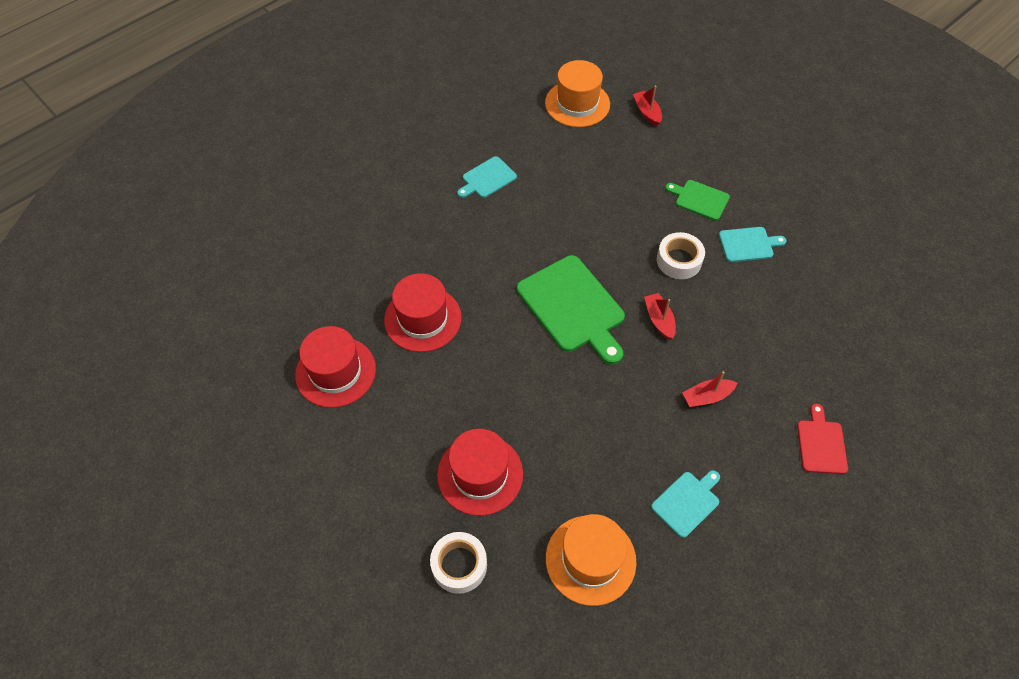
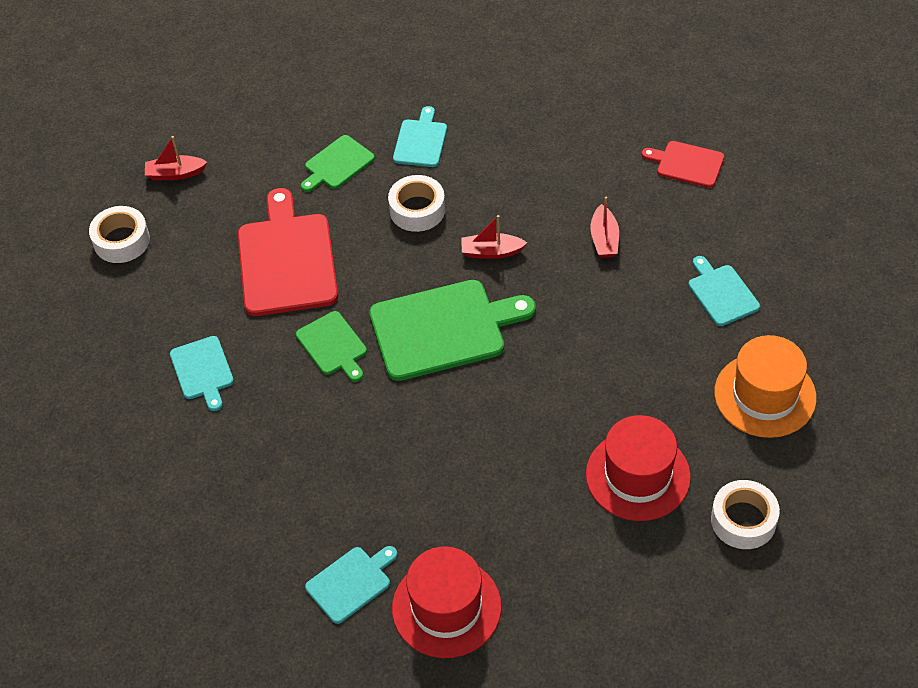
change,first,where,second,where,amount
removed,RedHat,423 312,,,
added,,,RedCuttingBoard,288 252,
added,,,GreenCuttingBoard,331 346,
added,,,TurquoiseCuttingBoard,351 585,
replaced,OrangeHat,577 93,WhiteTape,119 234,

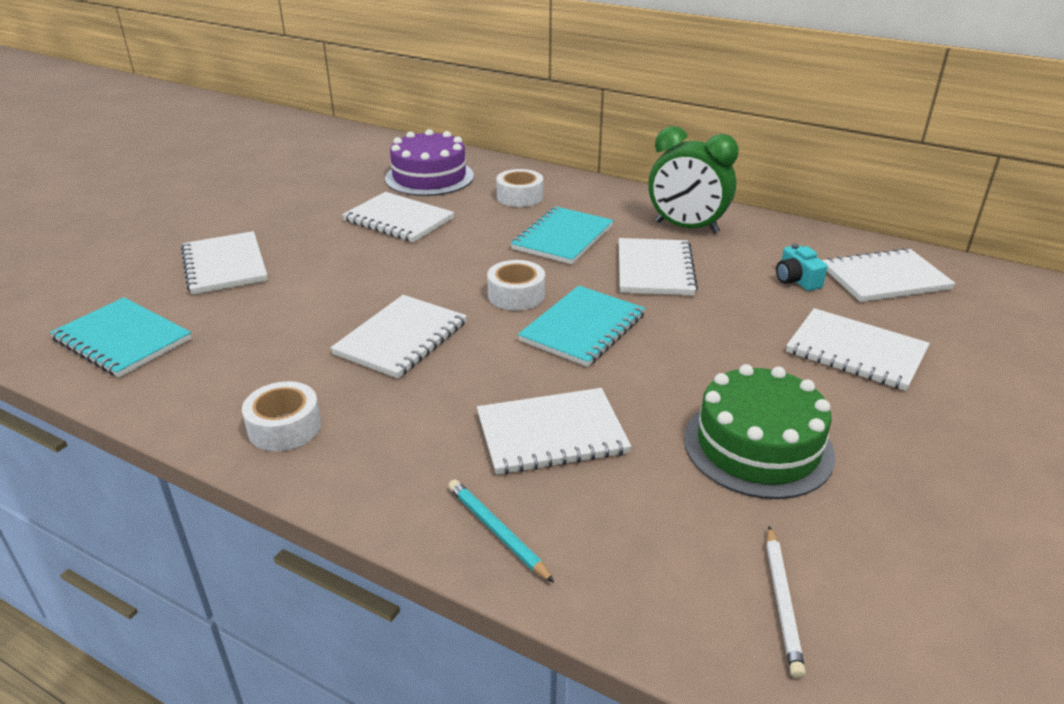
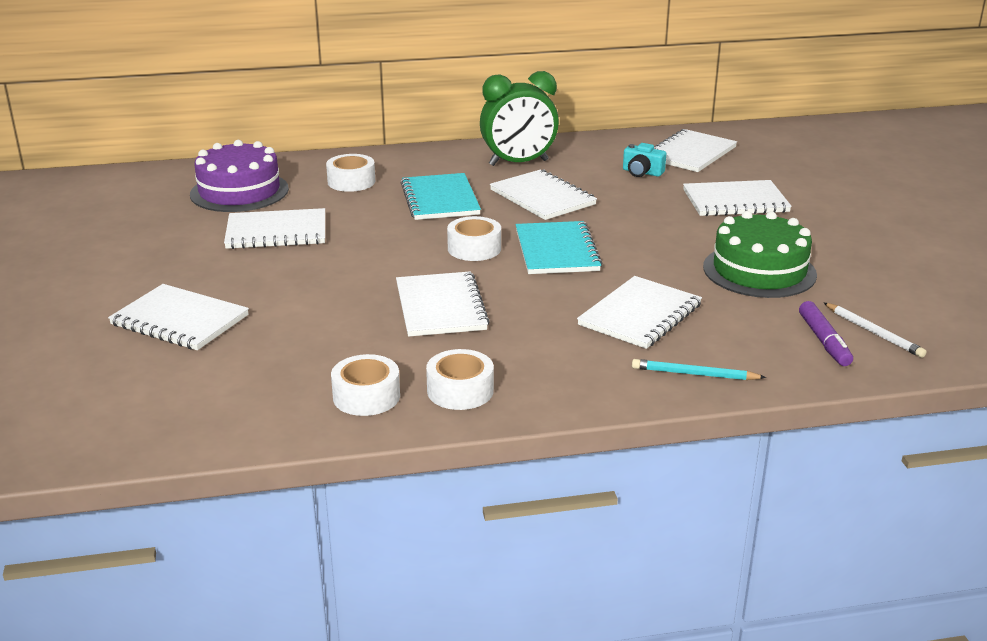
change,first,where,second,where,amount
removed,TurquoiseNotebook,121 337,,,
added,,,WhiteTape,365 385,
added,,,PurpleMarker,826 333,

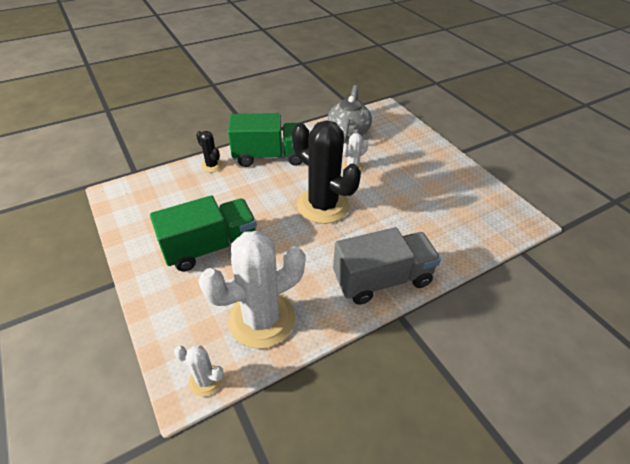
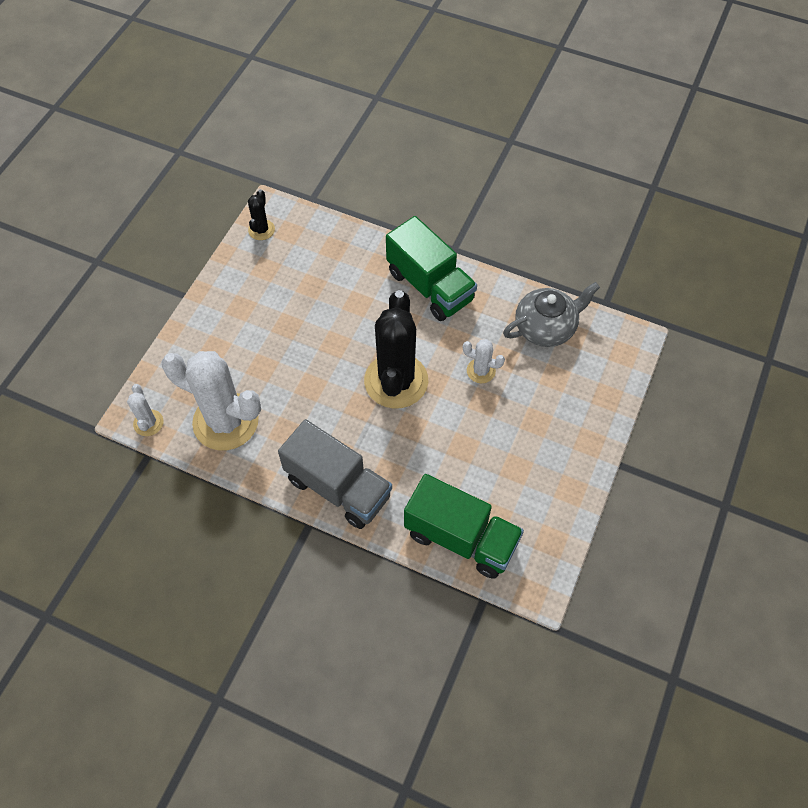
change,first,where,second,where,amount
moved,GreenTruck,203 233,,464 526,
moved,BlackCactus,209 151,,261 215,

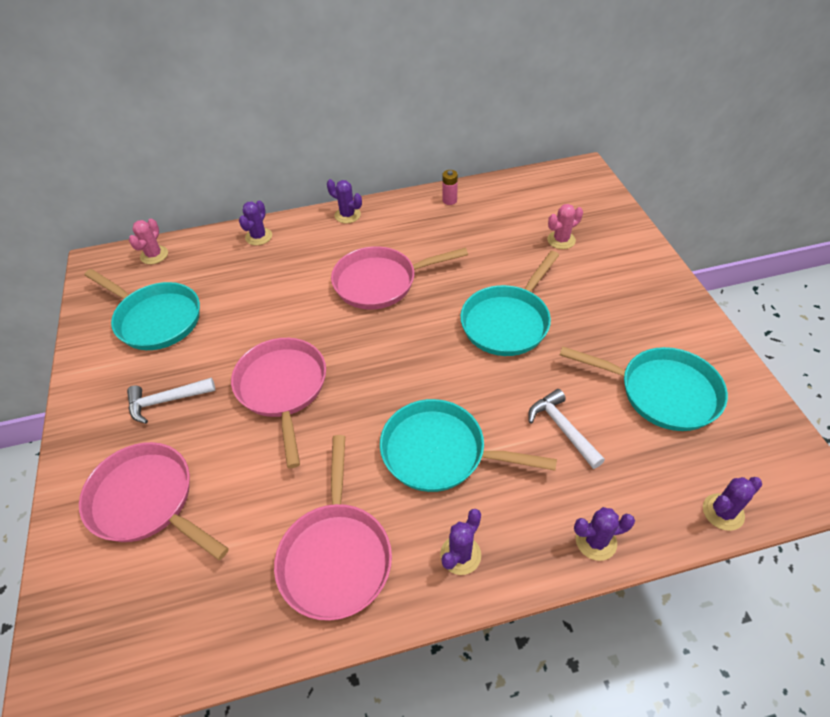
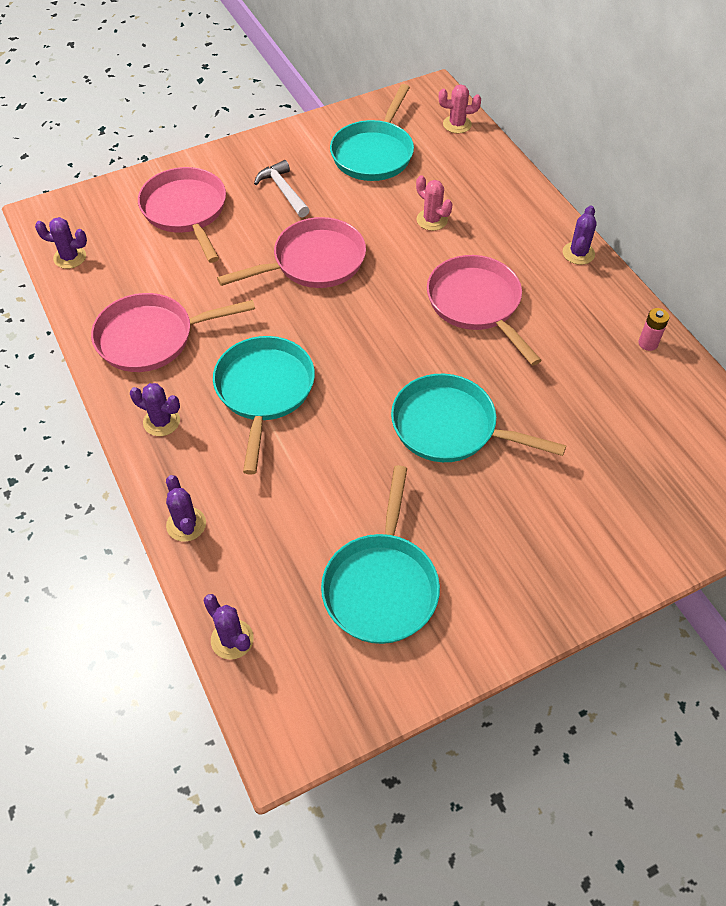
change,first,where,second,where,amount
removed,WhiteHammer,566 429,,,
moved,PurpleCactus,255 222,,61 243,
moved,PinkCactus,565 226,,434 203,
turned,PinkPan,154 501,,182 215,45 degrees counterclockwise

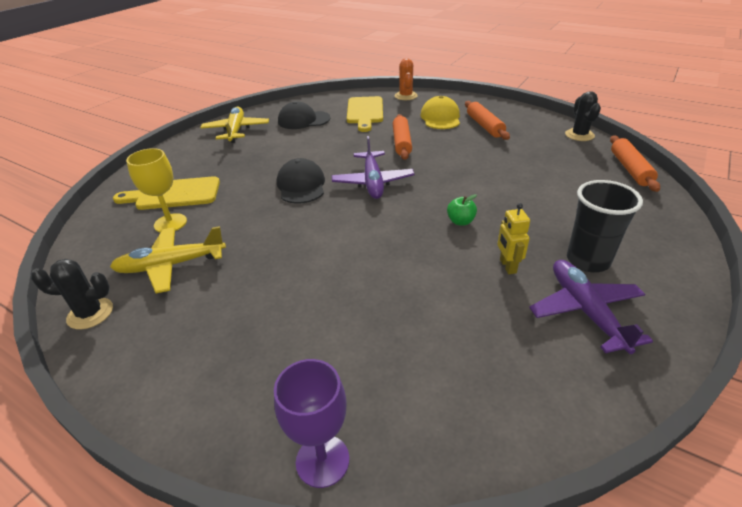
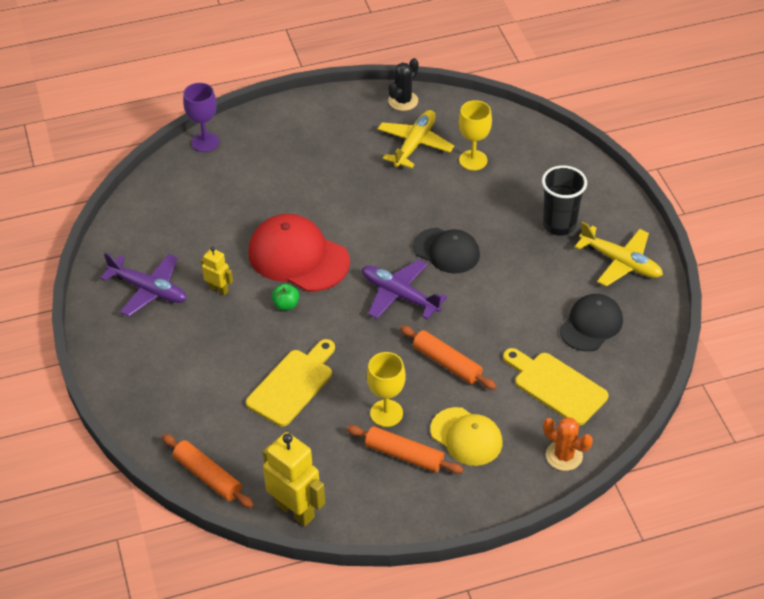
change,first,where,second,where,amount
added,,,RedCap,299 253,
added,,,YellowGoblet,386 389,
moved,YellowCuttingBoard,166 193,,290 383,
moved,BlackCup,605 226,,564 200,
replaced,BlackCactus,583 116,YellowRobot,294 479,

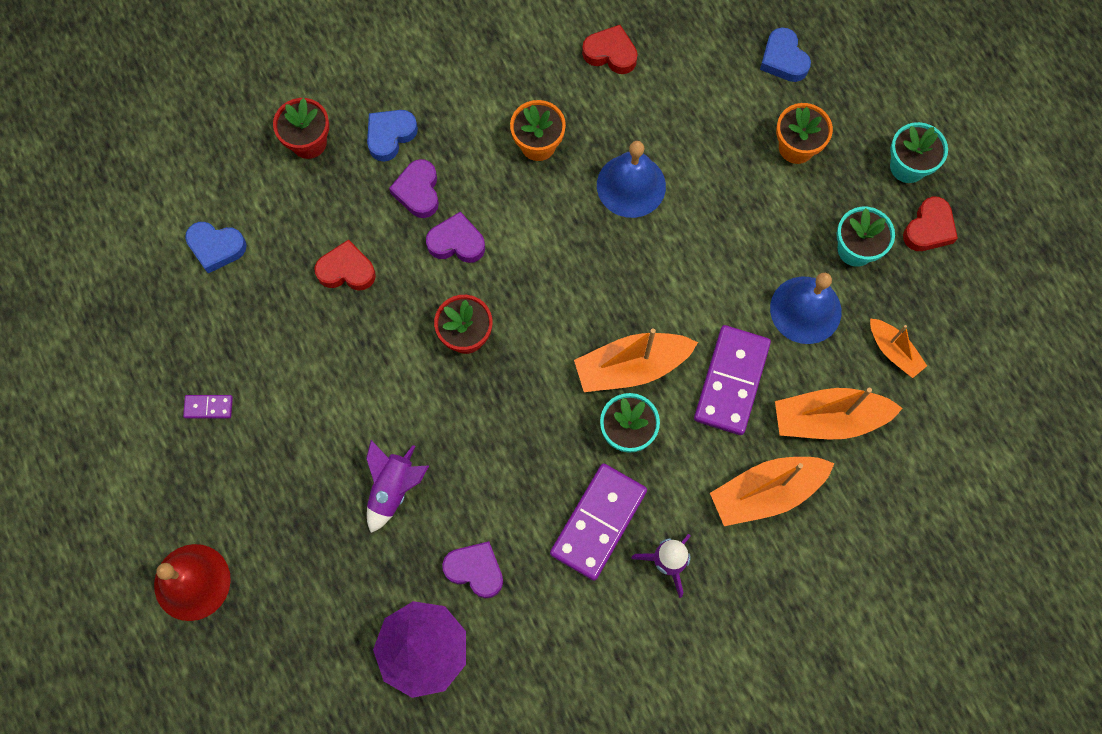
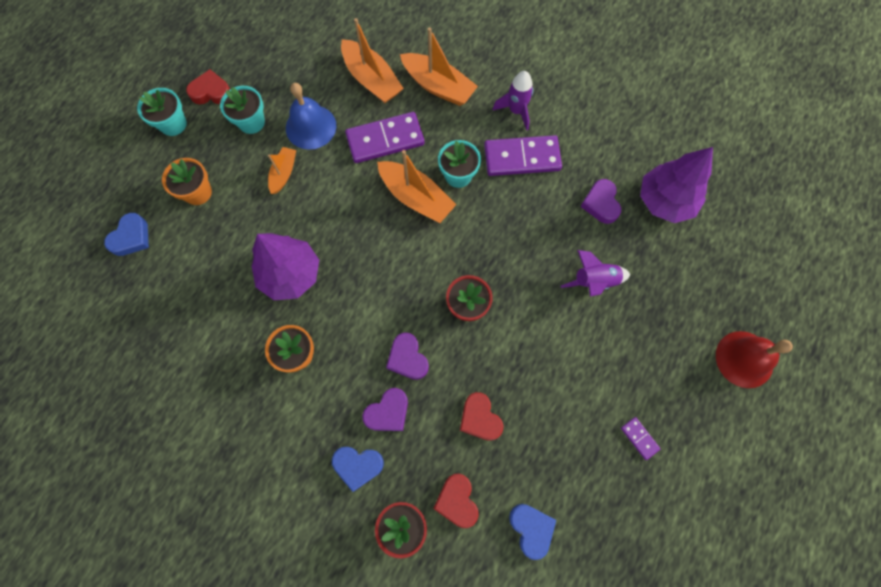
change,first,where,second,where,amount
moved,RedHeart,610 49,,456 500,
moved,OrangeBoat,898 348,,282 170,
replaced,BlueBell,631 179,PurpleTree,285 266,

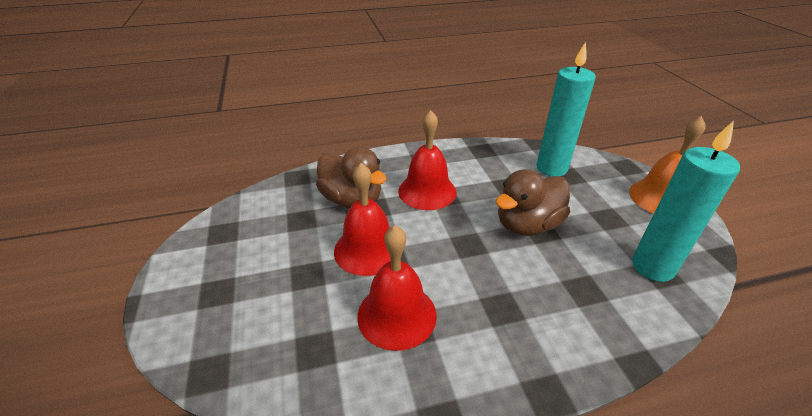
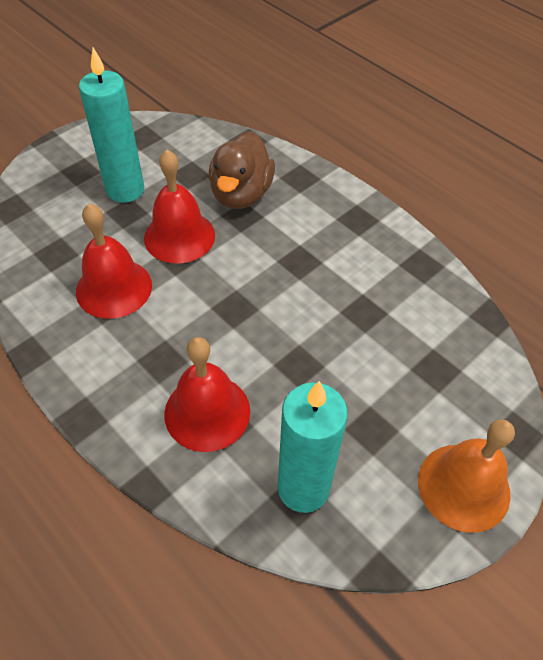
change,first,where,second,where,amount
removed,BrownDuck,532 202,,,
moved,RedBell,427 160,,207 394,
moved,TurquoiseCandle,566 109,,111 125,

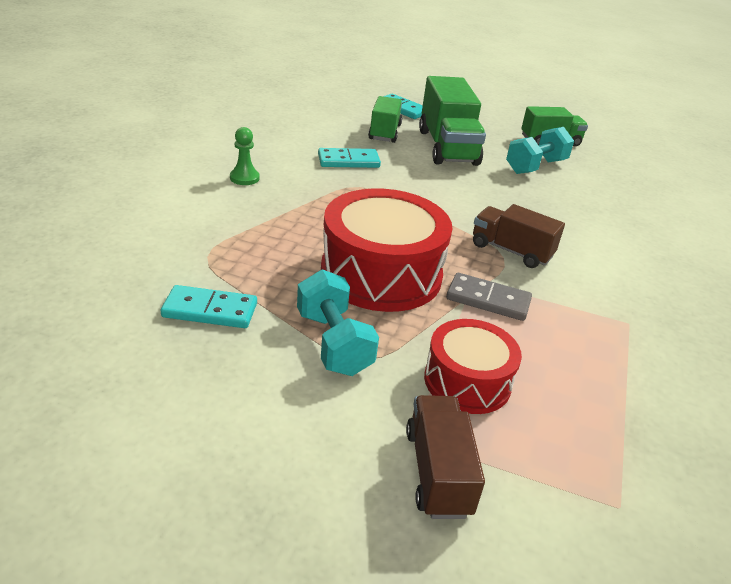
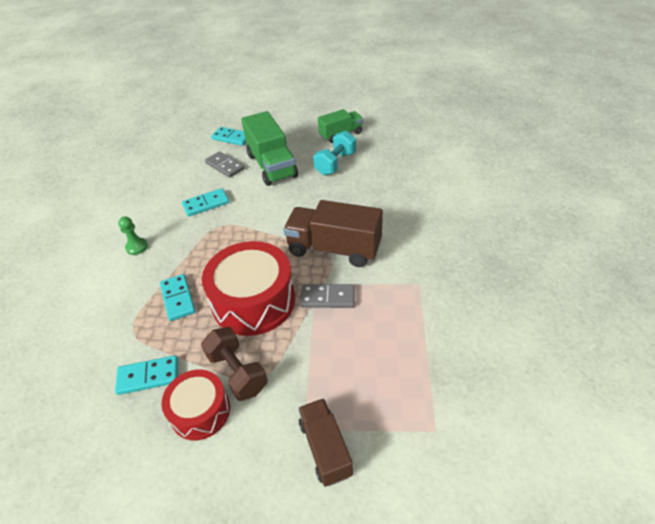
change,first,where,second,where,amount
added,,,TurquoiseDomino,178 297,
moved,RedDrum,473 366,,196 405,
replaced,GreenTruck,385 119,GreyDomino,224 164,
recoloured,TurquoiseDumbbell,338 322,BrownDumbbell,234 364,
resized,BrownTruck,519 236,,333 233,x1.64

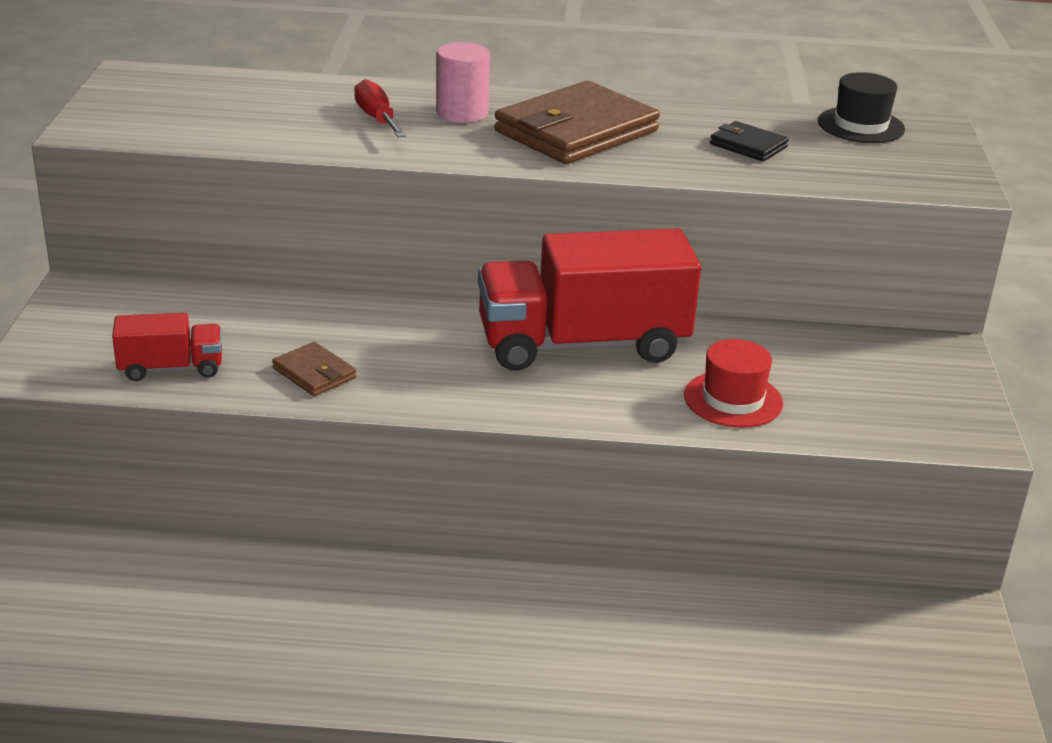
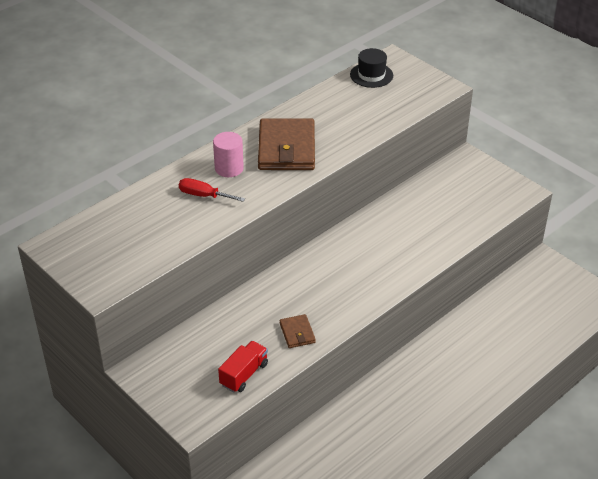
change,first,where,second,where,amount
removed,RedTruck,589 299,,,
removed,RedHat,733 383,,,
removed,BlackWallet,749 141,,,
turned,BrownWallet,314 369,,297 331,75 degrees clockwise

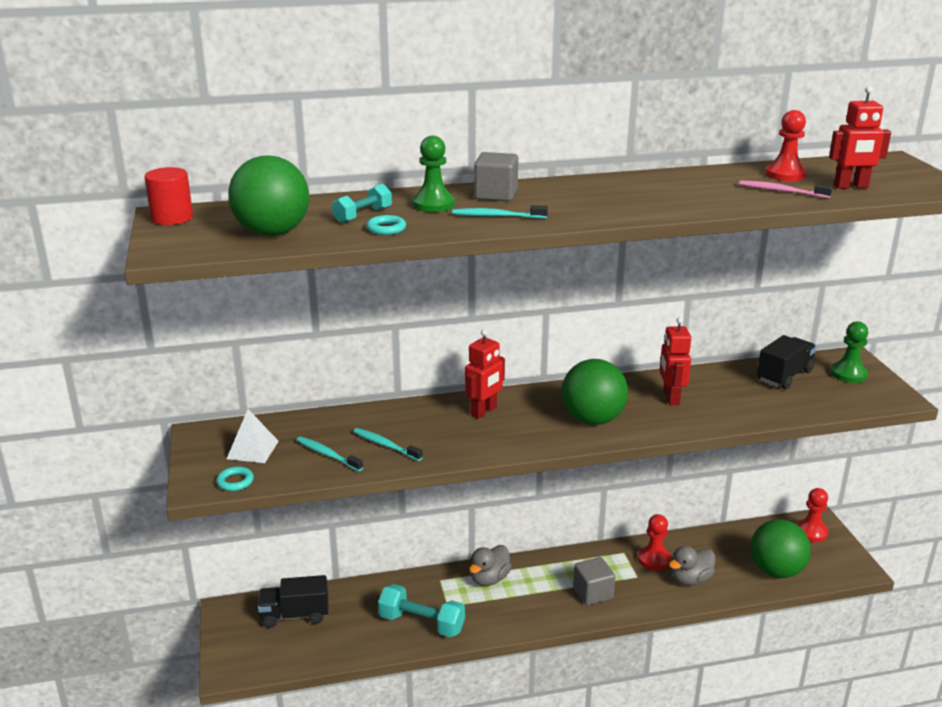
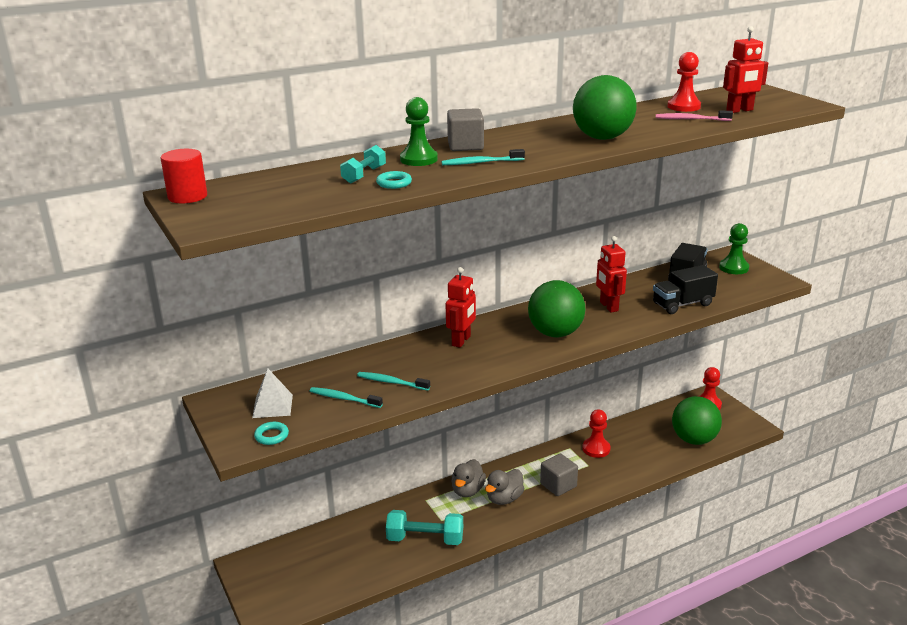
change,first,where,second,where,amount
moved,GreenBall,268 195,,605 107,
moved,BlackTruck,293 601,,685 289,
moved,GreyDuck,692 565,,505 487,

